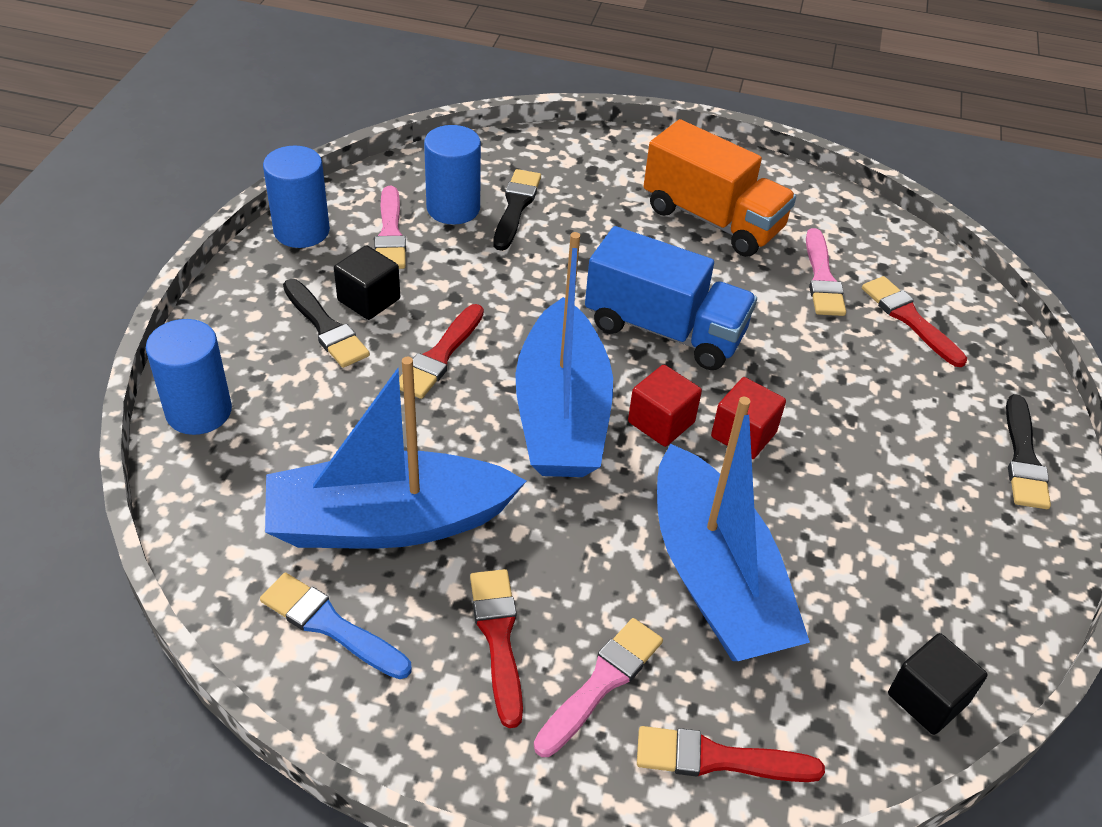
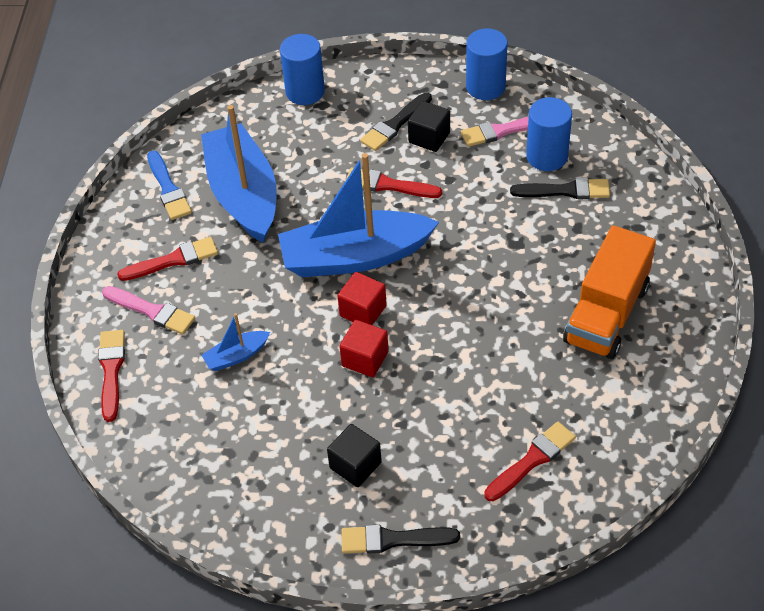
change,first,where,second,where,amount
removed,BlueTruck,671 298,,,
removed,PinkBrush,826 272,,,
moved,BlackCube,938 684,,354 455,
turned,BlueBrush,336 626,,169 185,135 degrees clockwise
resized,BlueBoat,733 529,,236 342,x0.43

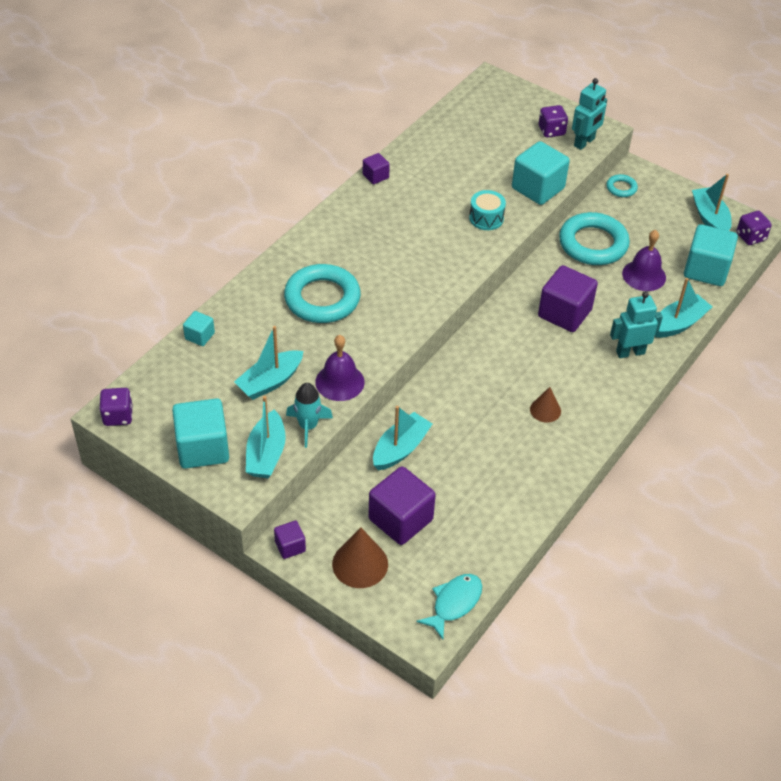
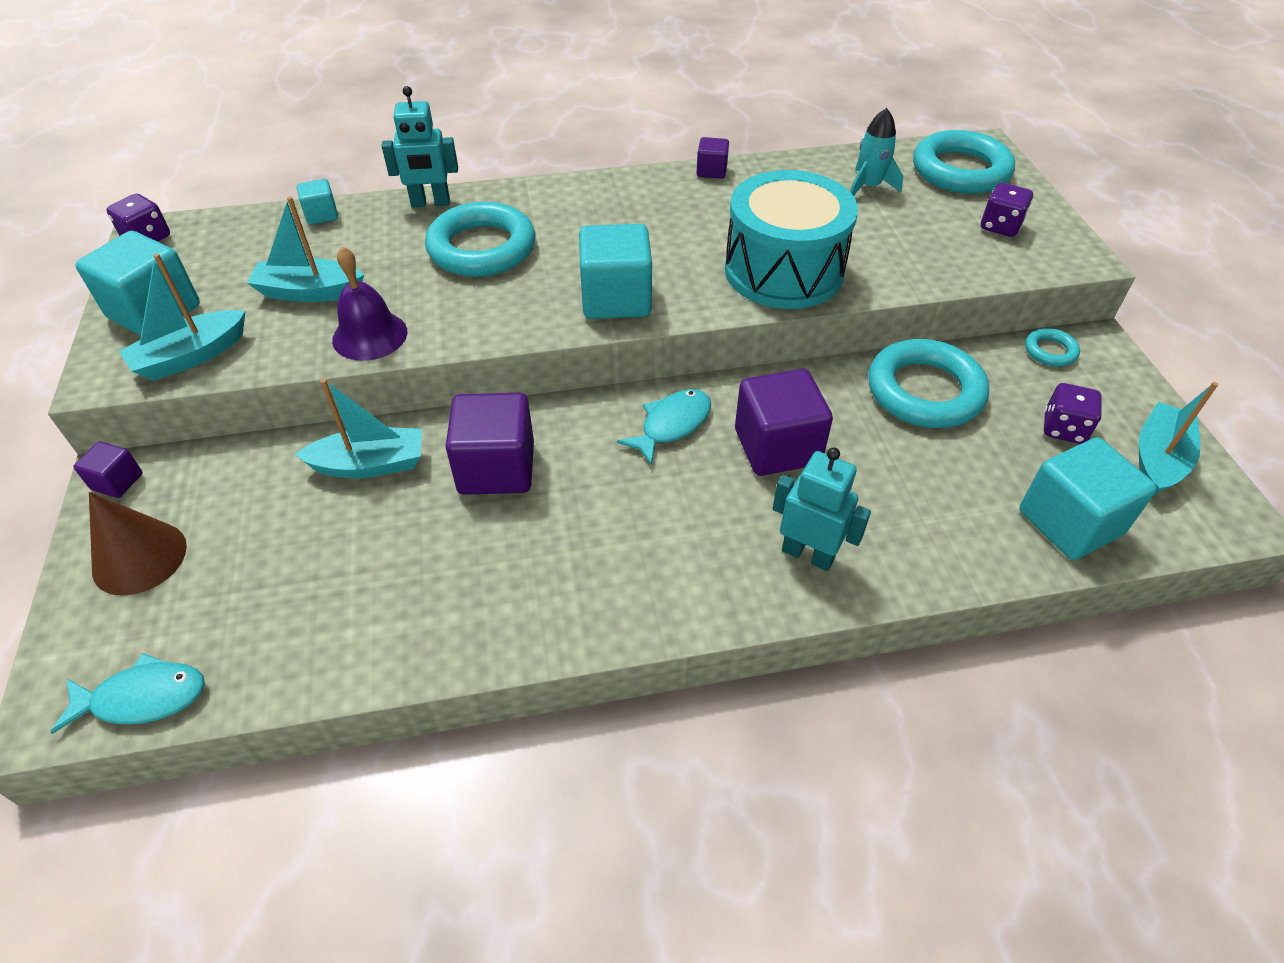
change,first,where,second,where,amount
removed,BrownCone,545 405,,,
removed,PurpleBell,644 260,,,
removed,TurquoiseBoat,683 308,,,
added,,,TurquoiseFish,664 427,
added,,,TurquoiseRing,964 162,
moved,TurquoiseRocket,309 415,,876 152,
moved,PurpleCube,402 506,,489 444,
moved,TurquoiseCube,541 173,,615 271,
moved,TurquoiseRobot,589 114,,420 146,
moved,PurpleDice,754 228,,1073 413,
resized,TurquoiseDrum,487 210,,791 239,x2.19

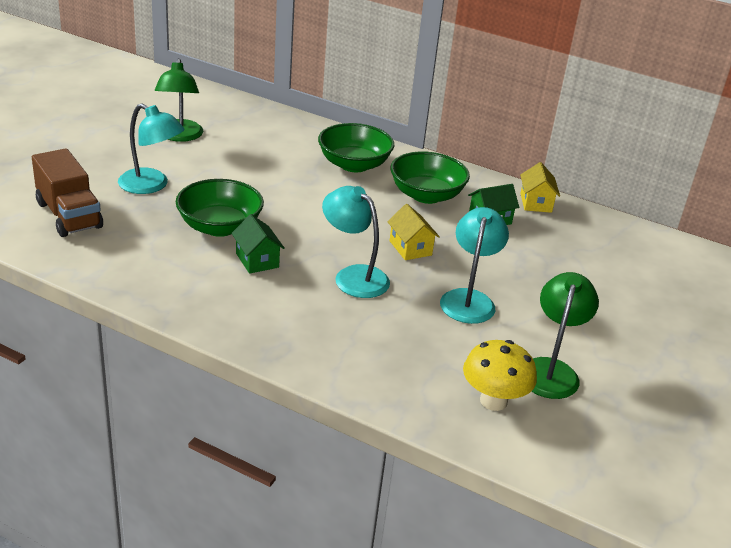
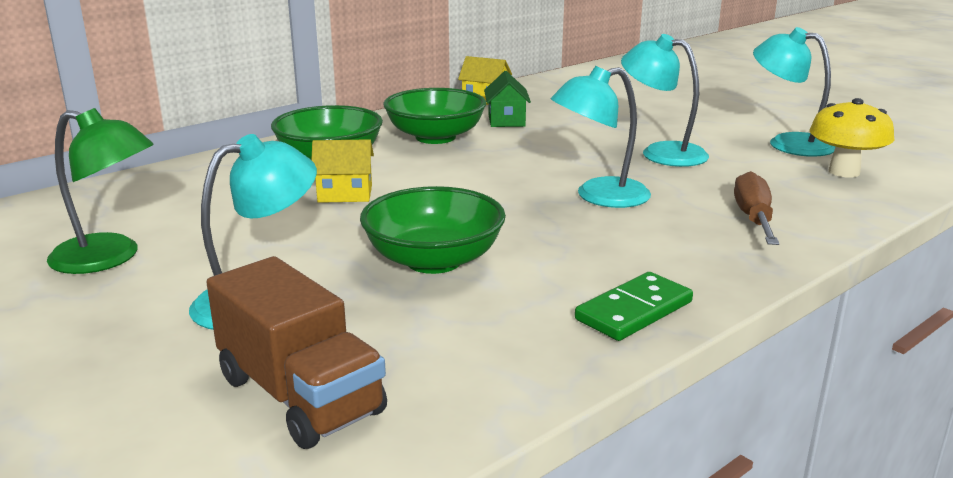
change,first,where,second,where,amount
removed,GreenHouse,258 244,,,
added,,,GreenDomino,634 306,
added,,,BrownScrewdriver,756 208,
moved,YellowHouse,413 232,,343 171,
recoloured,GreenLamp,565 335,TurquoiseLamp,794 92,
turned,BrownTruck,67 192,,296 352,60 degrees clockwise

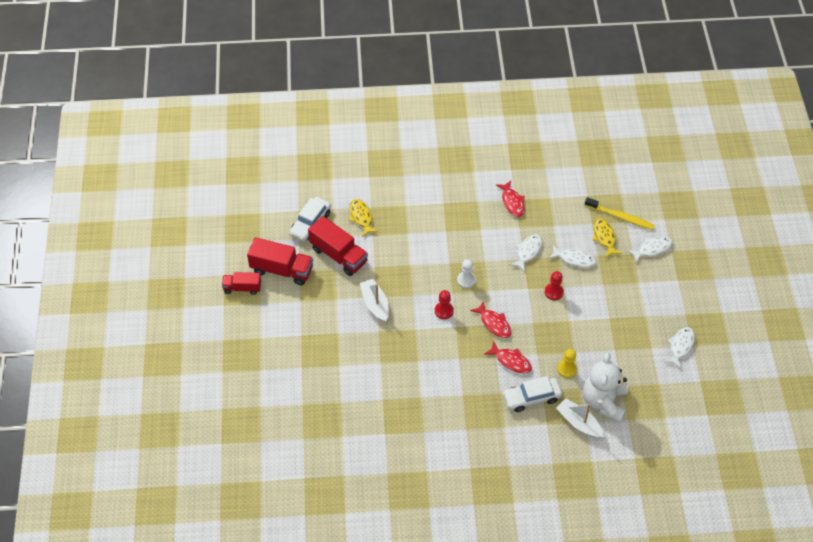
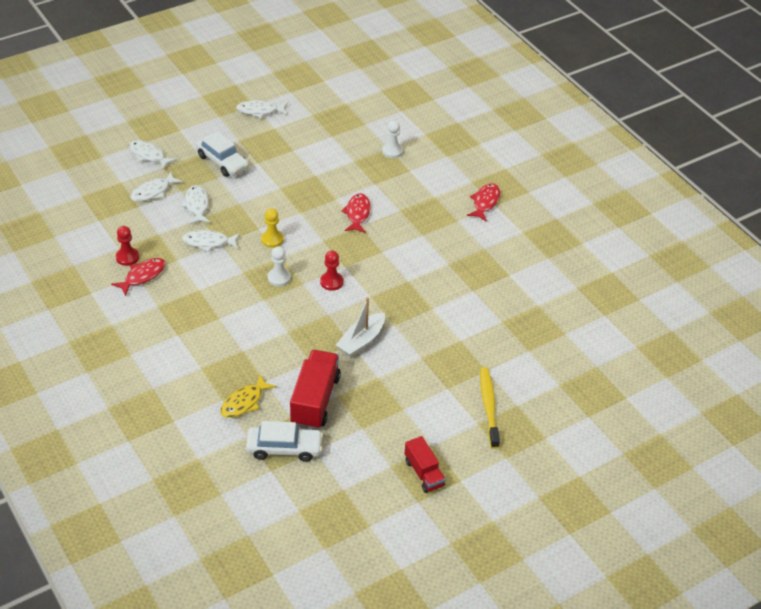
change,first,where,second,where,amount
removed,RedTruck,280 261,,,
removed,WhiteTeddyBear,605 387,,,
moved,RedFish,490 319,,483 202,
moved,WhiteCar,532 394,,222 154,
moved,RedPawn,554 285,,127 246,
moved,YellowPawn,567 363,,272 228,
moved,YellowToothbrush,620 213,,490 408,
replaced,WhiteBoat,580 418,WhitePawn,392 139,
recoloured,YellowFish,607 238,WhiteFish,156 186,

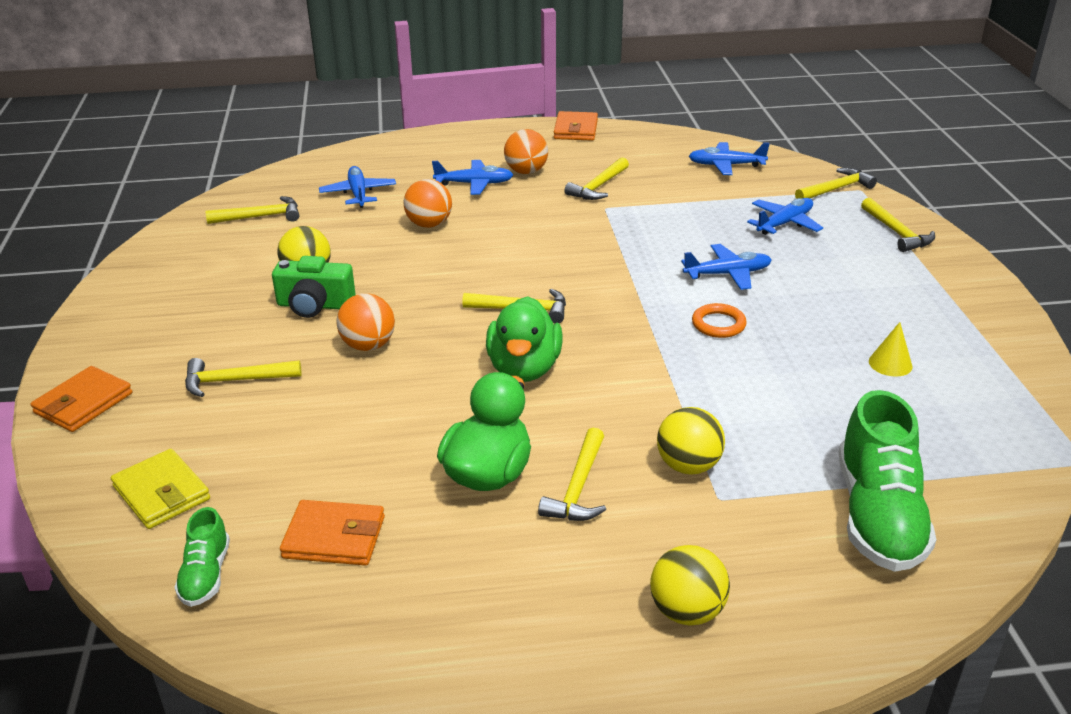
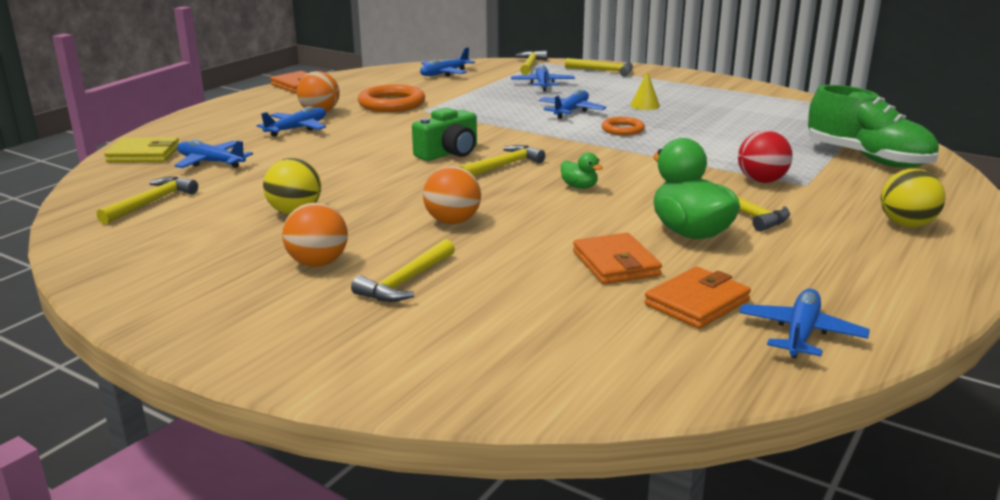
change,first,where,second,where,amount
removed,GreenShoe,202 557,,,
added,,,BluePlane,804 323,
moved,OrangeWallet,81 399,,617 258,
moved,YellowWallet,160 489,,141 149,
moved,GreenCamera,314 287,,444 134,
moved,OrangeBall,427 203,,315 235,
moved,YellowCone,891 349,,645 90,
replaced,YellowHammer,596 178,OrangeRing,391 98,
recoloured,YellowBall,691 441,RedBall,765 156,
resized,GreenDuck,524 339,,582 170,x0.47

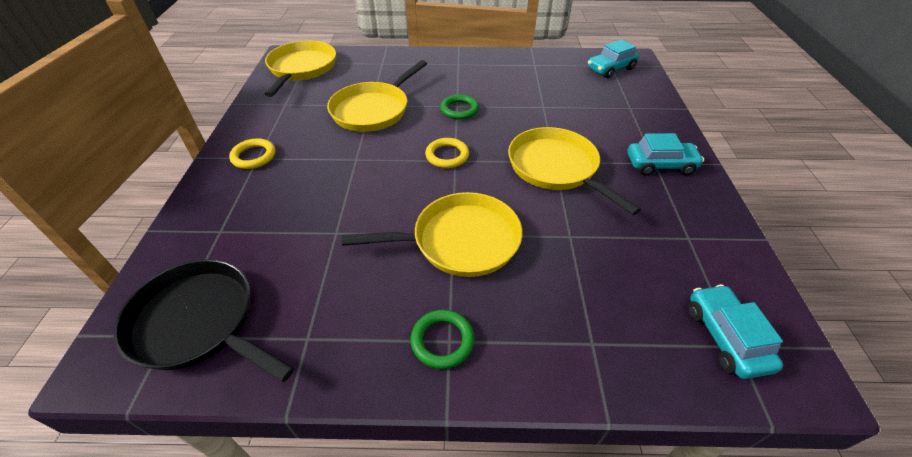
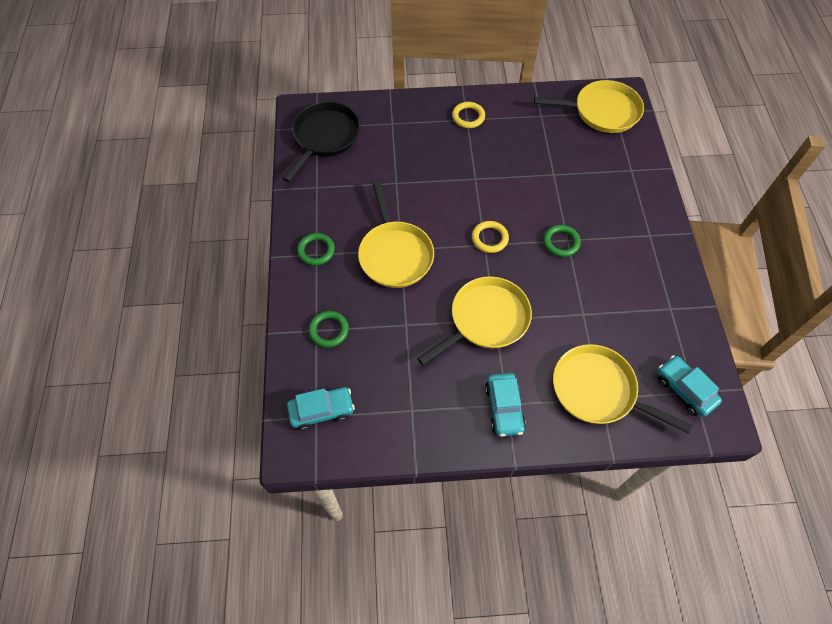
change,first,where,second,where,amount
added,,,GreenRing,329 329,
moved,YellowPan,377 96,,622 389,

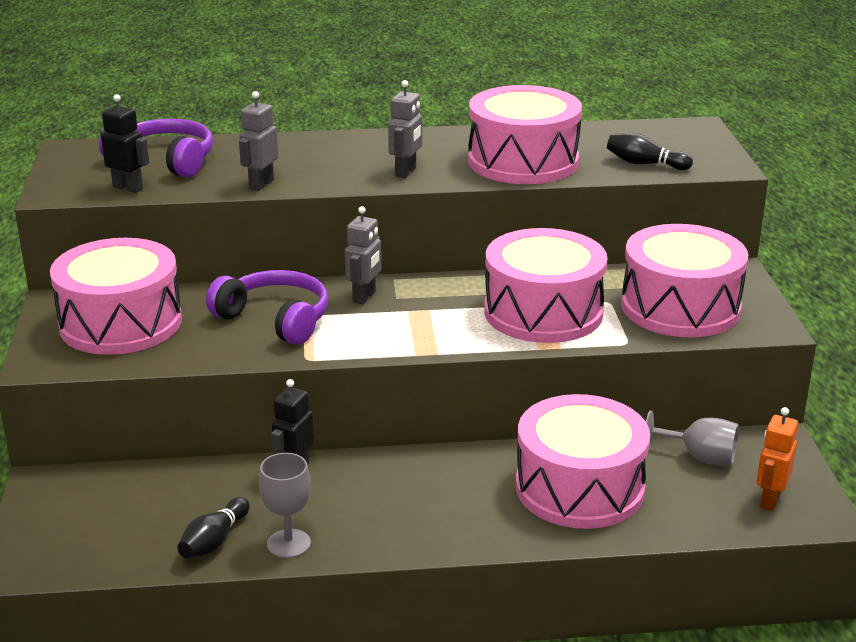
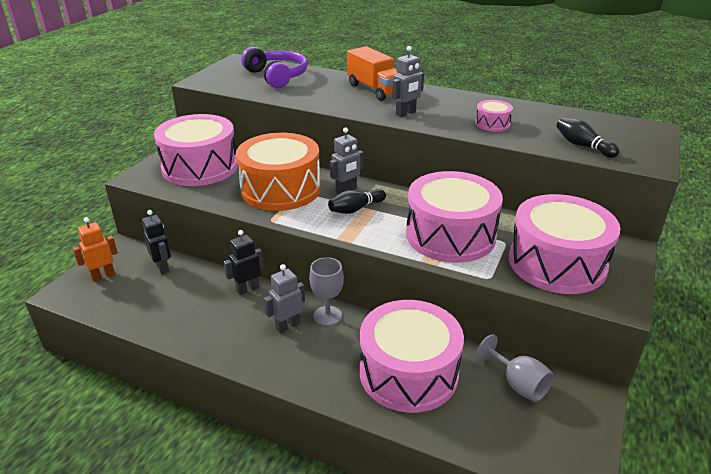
change,first,where,second,where,amount
added,,,OrangeTruck,372 73,
moved,BlackRobot,124 143,,156 242,
moved,BlackBowlingPin,213 528,,357 201,
moved,GreyRobot,258 141,,284 298,
moved,GreyGoblet,285 505,,326 291,
moved,OrangeRobot,777 459,,95 249,
replaced,PurpleHeadphones,267 307,OrangeDrum,278 172,
resized,PinkDrum,525 134,,494 116,x0.42

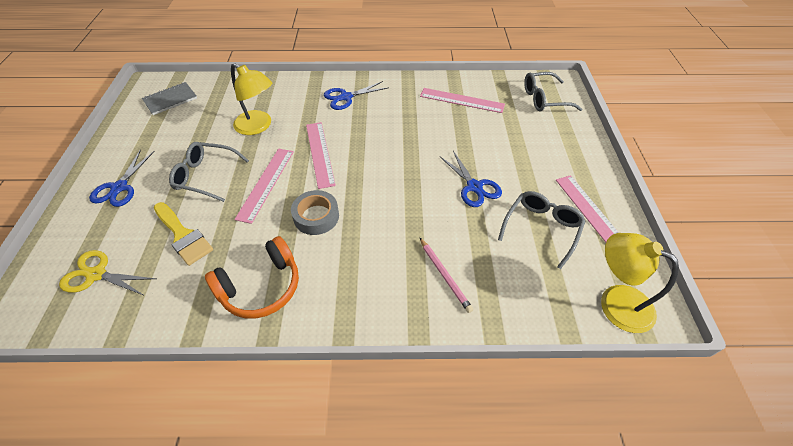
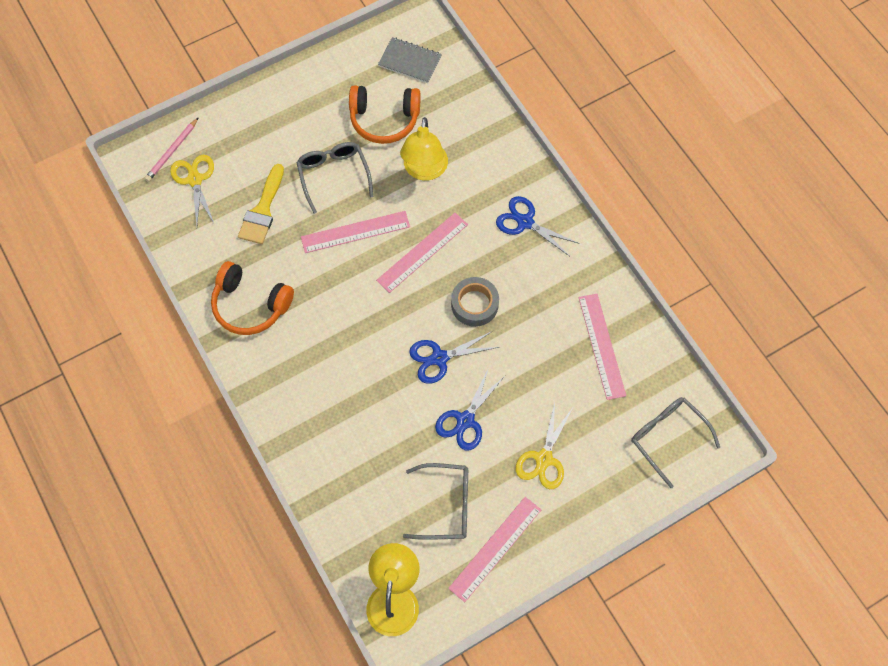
change,first,where,second,where,amount
added,,,OrangeHeadphones,385 114,
added,,,YellowScissors,544 446,
moved,BlueScissors,122 178,,454 357,
moved,GreyTape,315 212,,475 302,
moved,PinkPencil,446 275,,172 149,

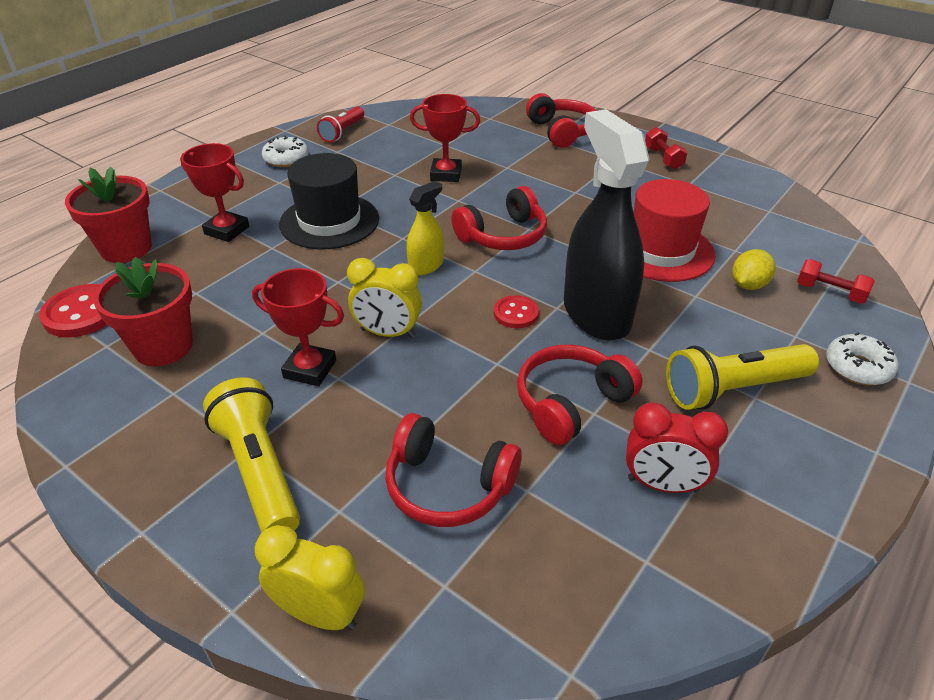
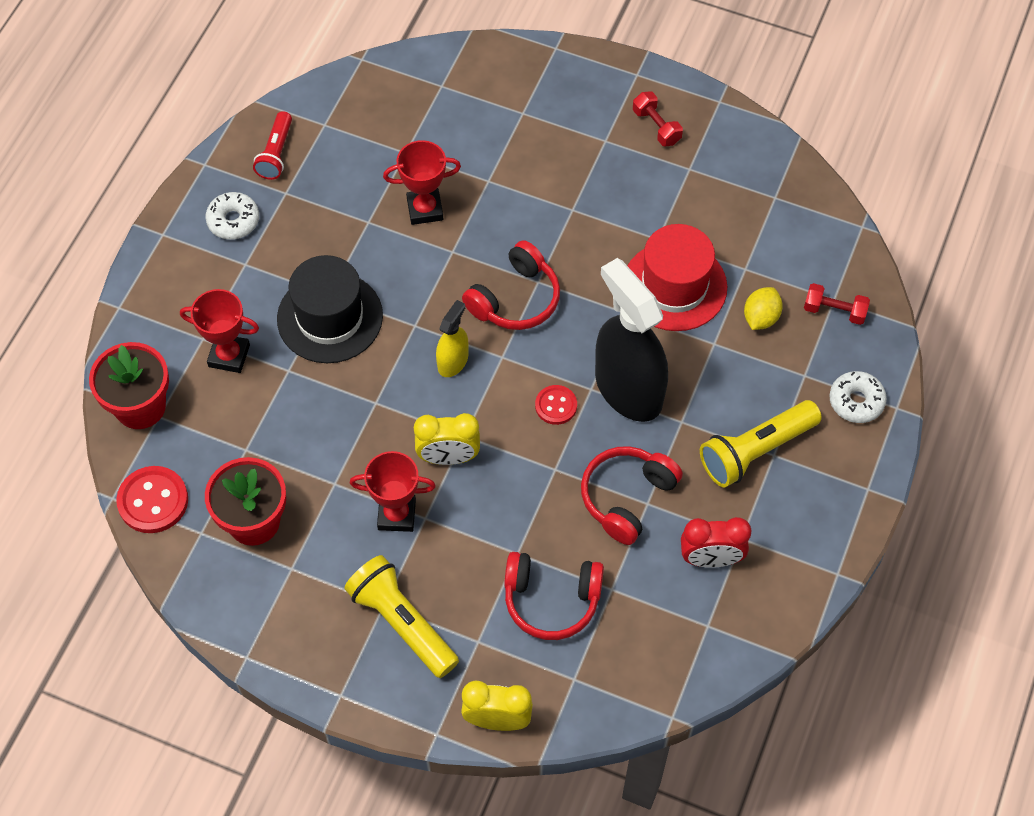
change,first,where,second,where,amount
removed,RedHeadphones,561 120,,,

